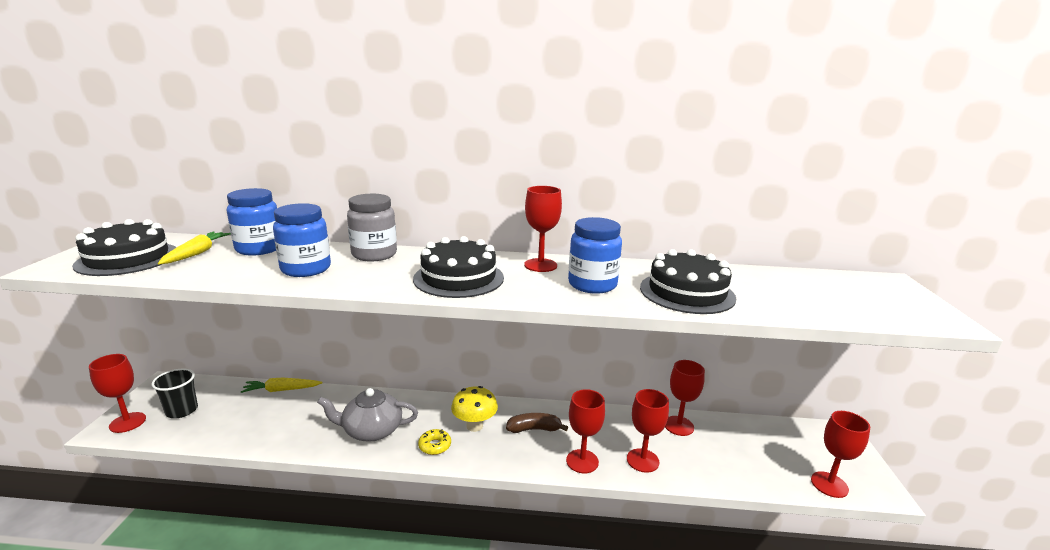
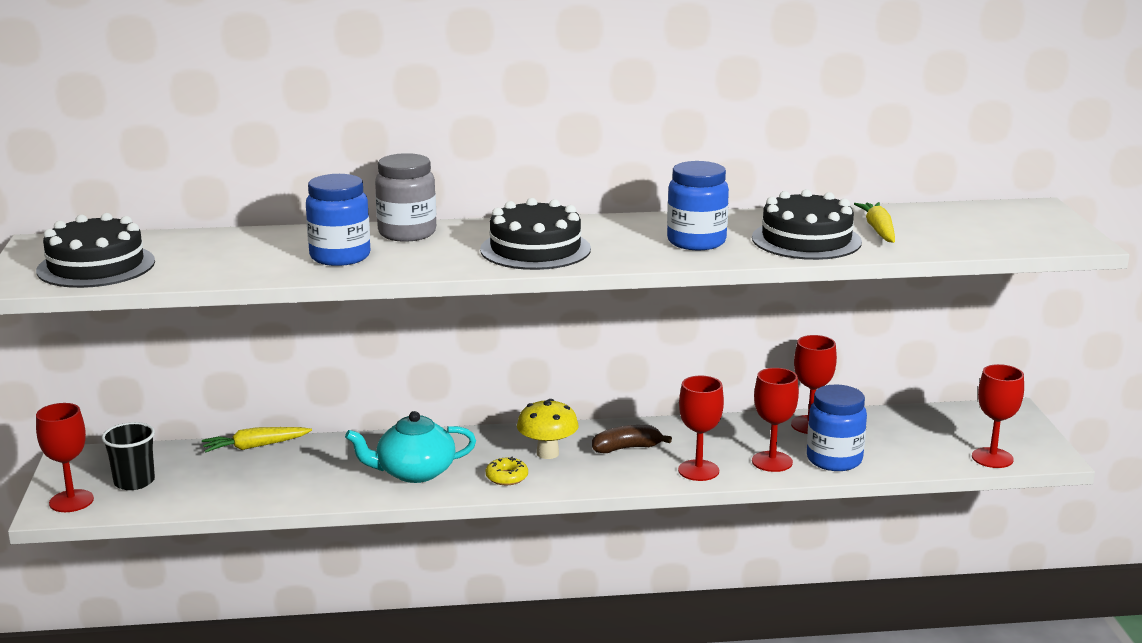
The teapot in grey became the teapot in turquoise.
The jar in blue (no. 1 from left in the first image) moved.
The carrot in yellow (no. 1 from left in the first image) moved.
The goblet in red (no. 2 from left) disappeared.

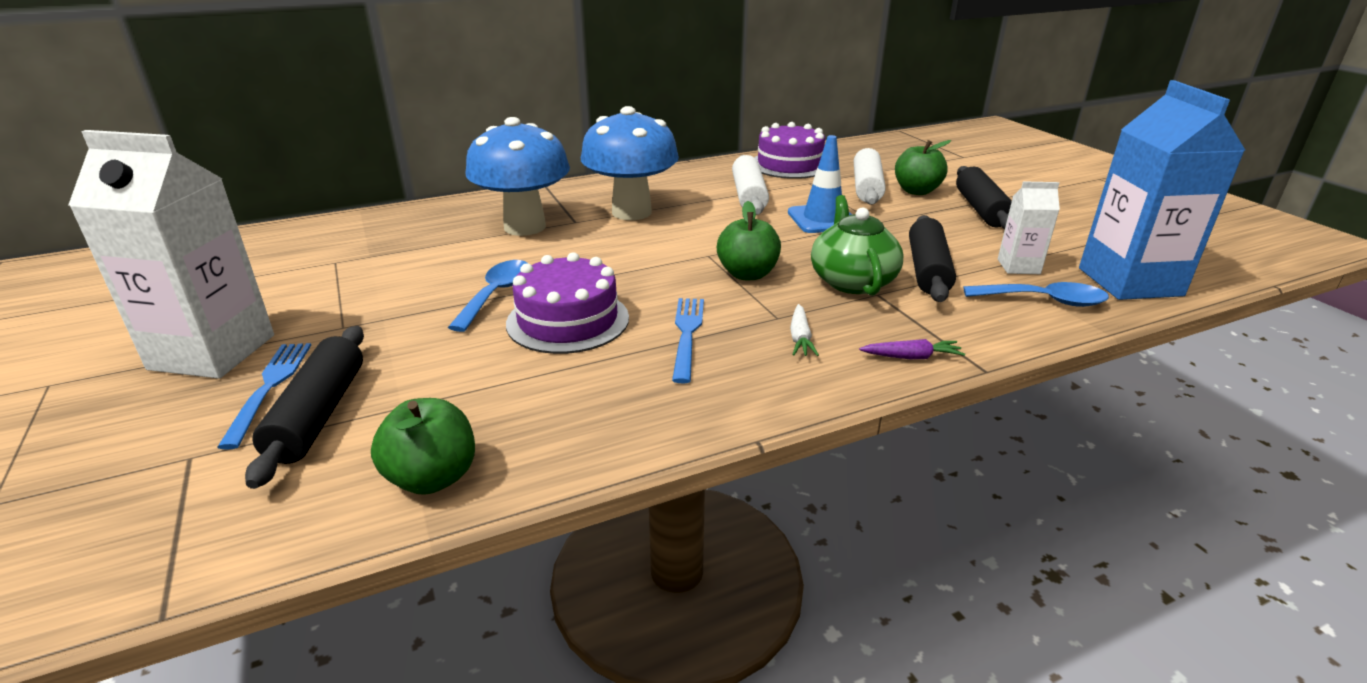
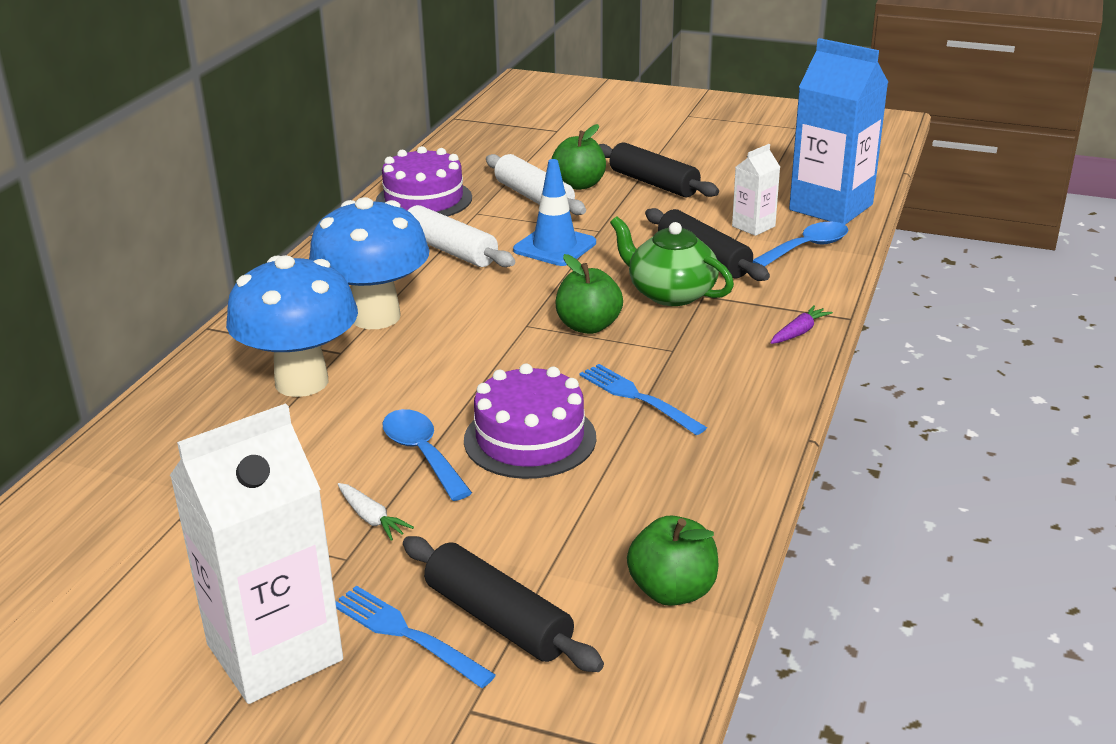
The carrot in white moved.

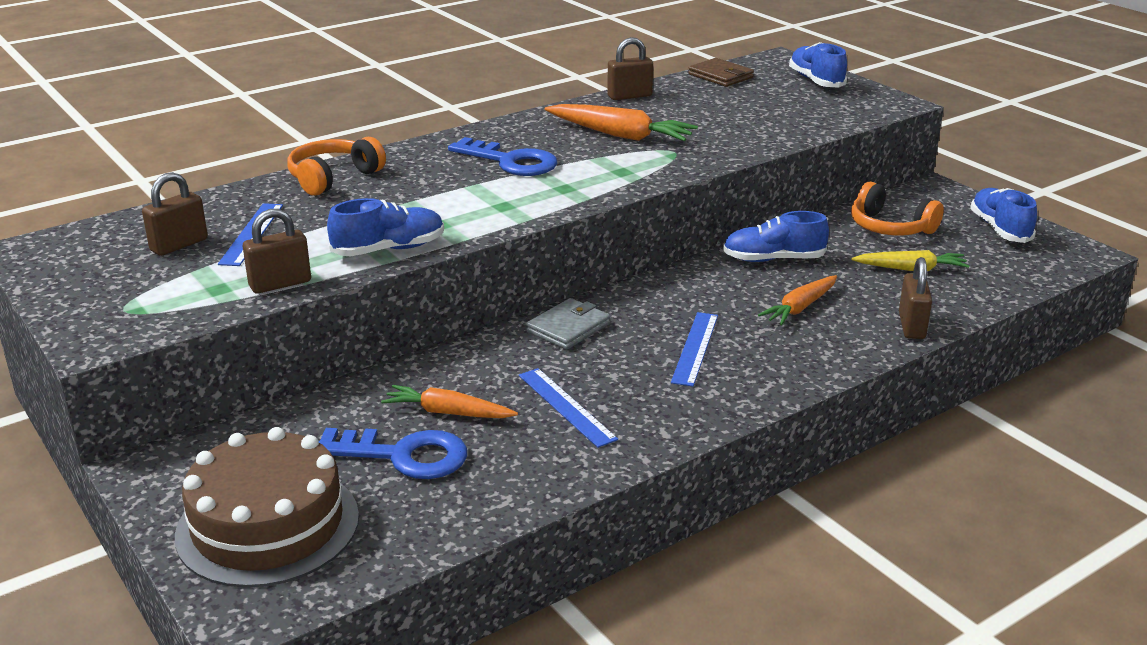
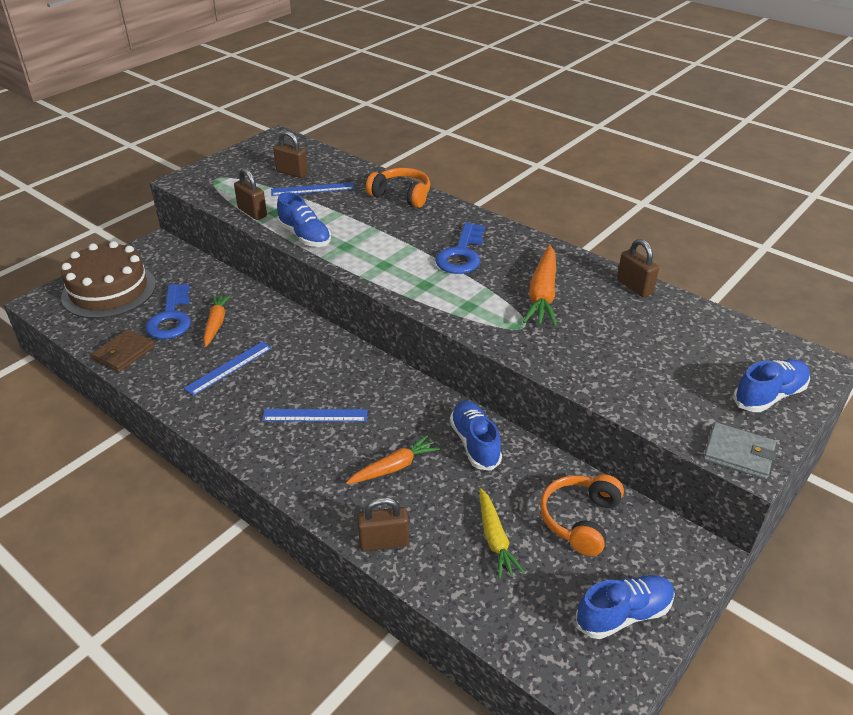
The wallet in brown moved.
The carrot in orange (no. 3 from left in the first image) turned 120 degrees clockwise.
The wallet in grey moved.

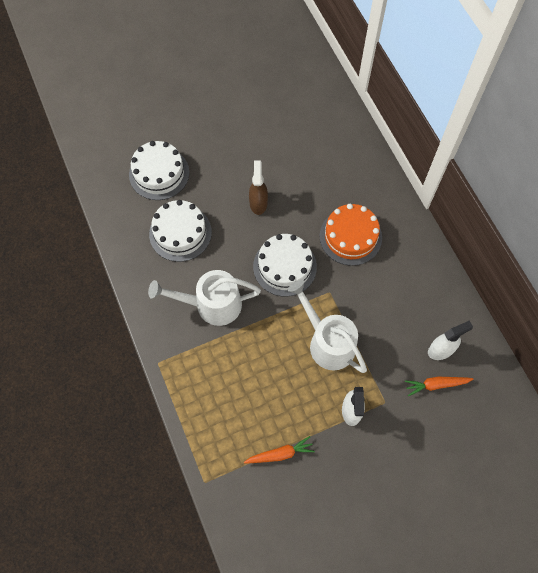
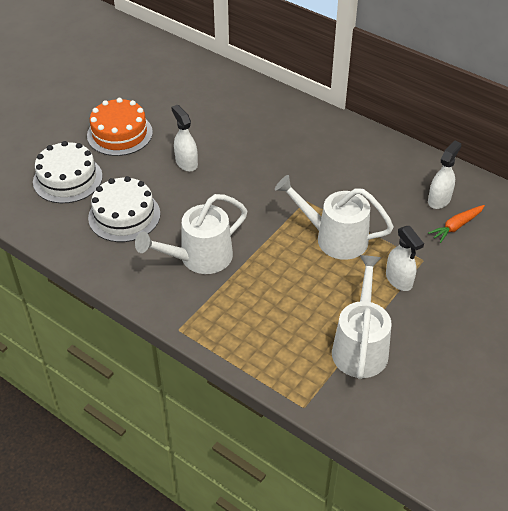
The cake in orange moved.
The spray bottle in brown became the spray bottle in white (no. 1 from left).
The carrot in orange (no. 1 from left) was replaced by the watering can in white (no. 3 from left).
The cake in white (no. 3 from left) disappeared.

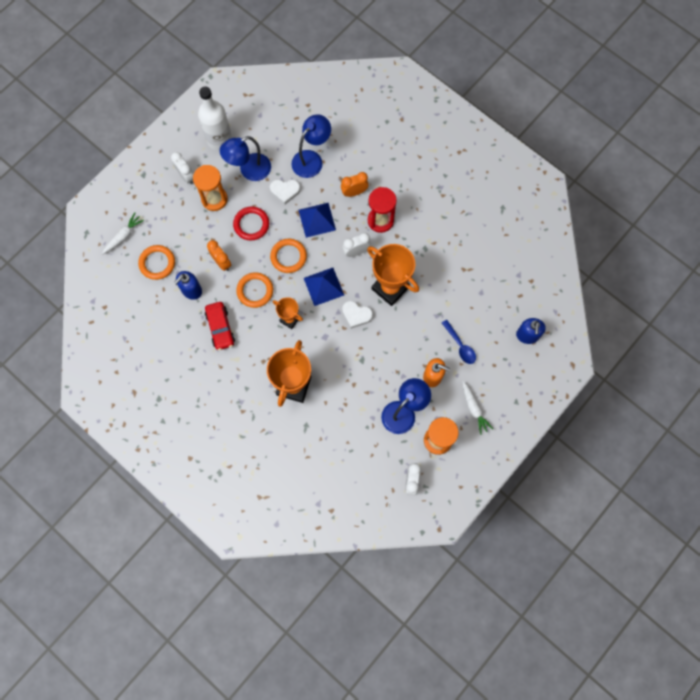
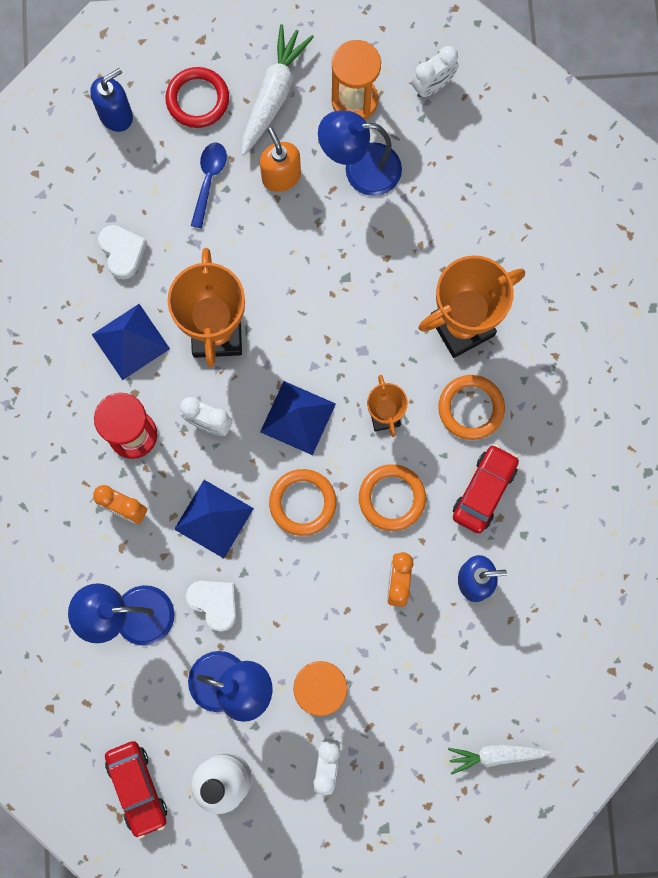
The pyramid in blue (no. 1 from left) appeared.
The heart in white (no. 2 from left in the first image) moved.
The car in red (no. 1 from left) appeared.
The ring in red moved.
The carrot in white (no. 2 from left in the first image) changed to 1.52 times the size.
The ring in orange (no. 1 from left in the first image) moved.

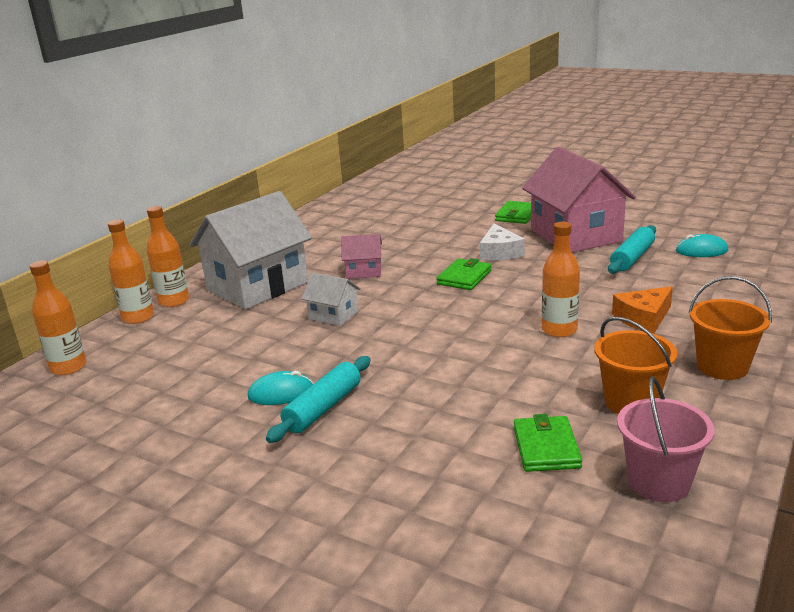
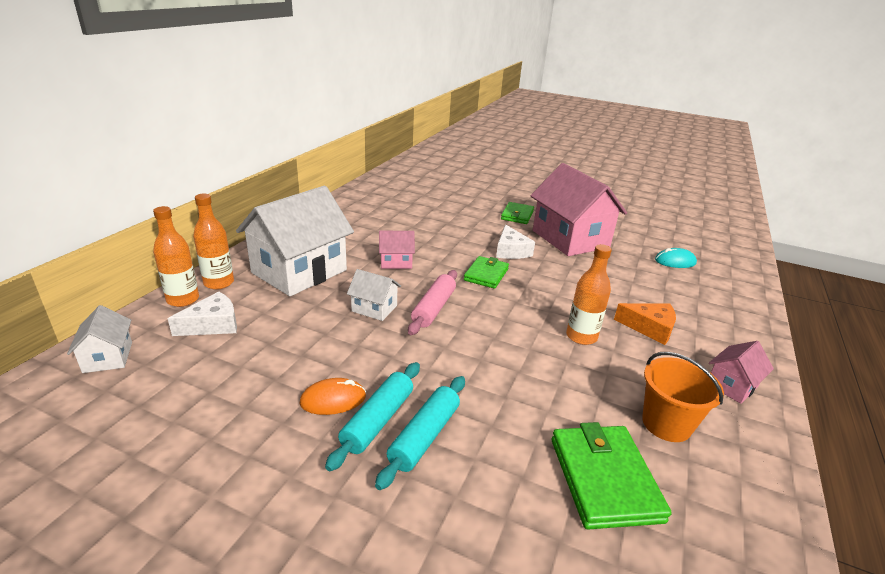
The bottle in orange (no. 1 from left) was replaced by the house in white (no. 1 from left).
The cheese in white (no. 1 from left) appeared.
The mouse in turquoise (no. 1 from left) became the mouse in orange.
The rolling pin in turquoise (no. 2 from left) moved.
The rolling pin in pink appeared.
The wallet in green (no. 3 from left) changed to 1.51 times the size.
The cheese in orange turned 120 degrees counterclockwise.
The bucket in orange (no. 2 from left) was replaced by the house in pink (no. 3 from left).
The bucket in pink disappeared.

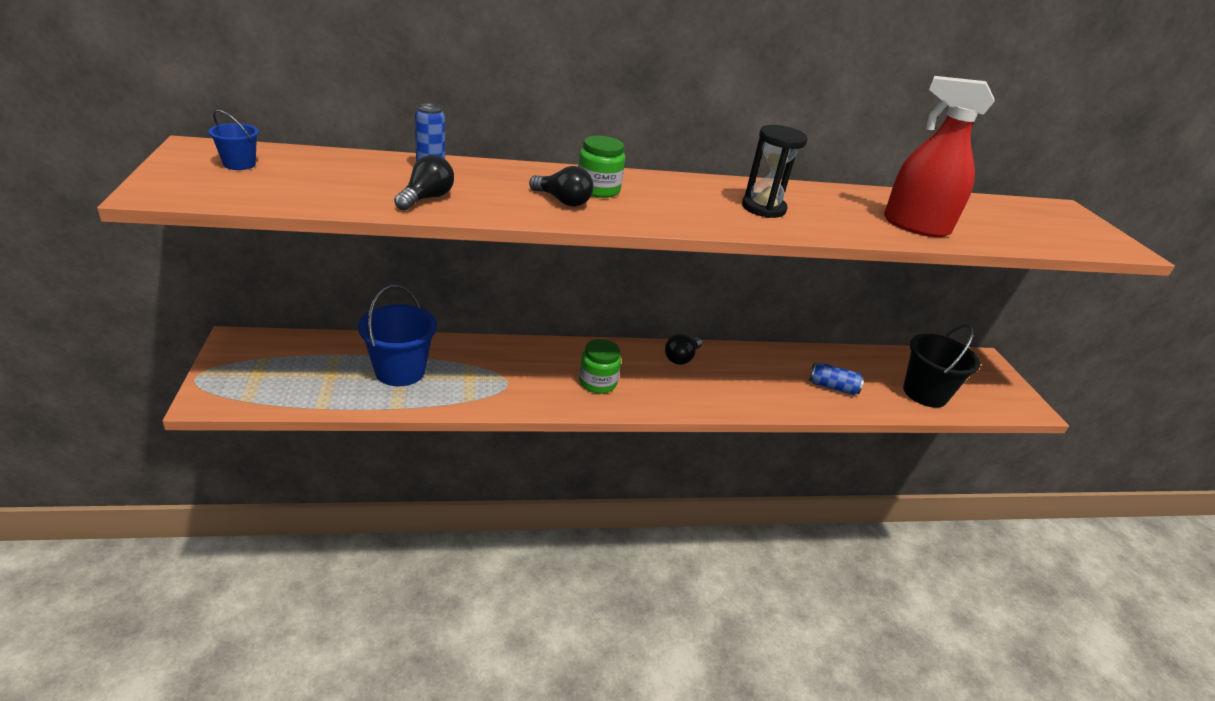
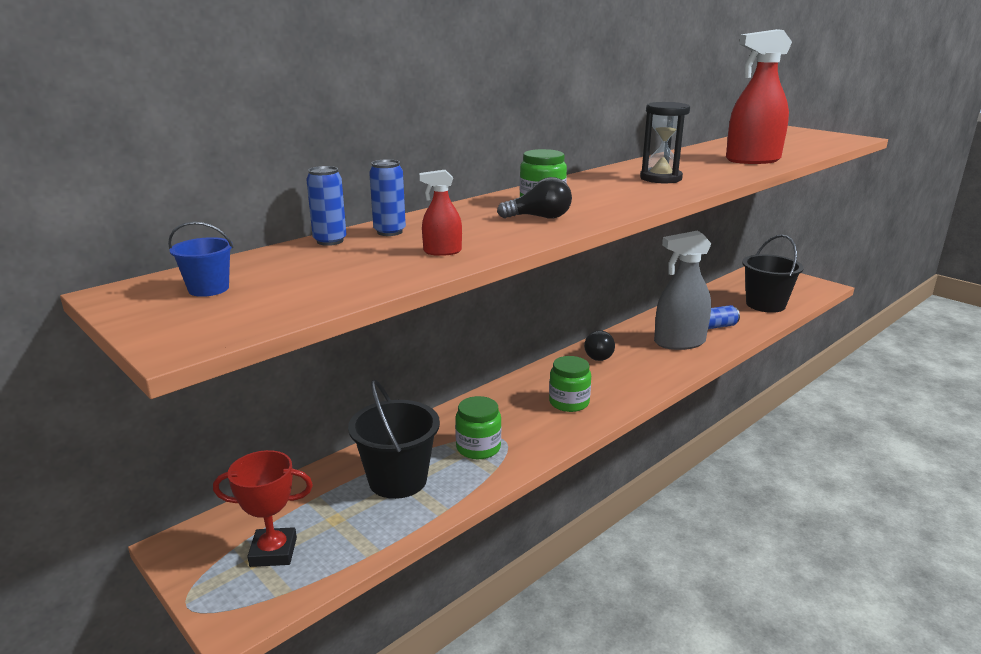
The trophy in red appeared.
The can in blue (no. 1 from left) appeared.
The bucket in blue (no. 2 from left) became the bucket in black (no. 1 from left).
The light bulb in black (no. 1 from left) was replaced by the spray bottle in red (no. 1 from left).
The jar in green (no. 1 from left) appeared.
The spray bottle in grey appeared.

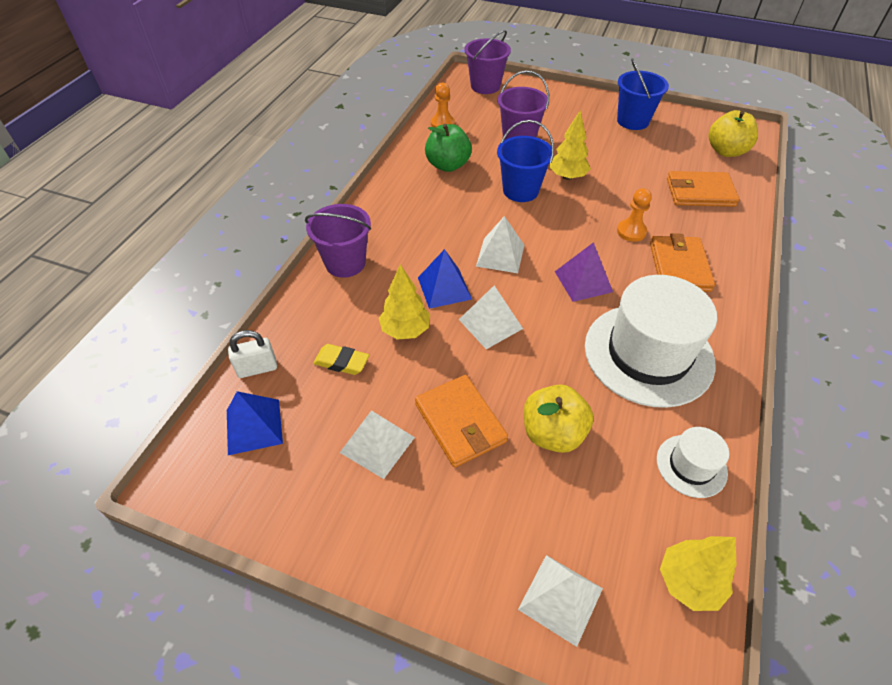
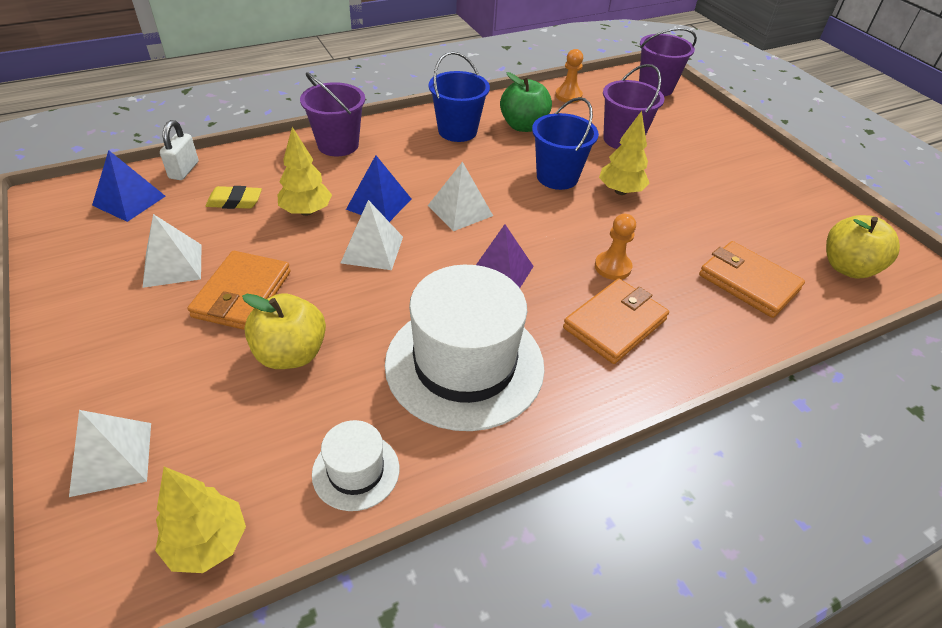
The padlock in white turned 75 degrees clockwise.
The eraser in yellow turned 60 degrees counterclockwise.
The bucket in blue (no. 2 from left in the first image) moved.

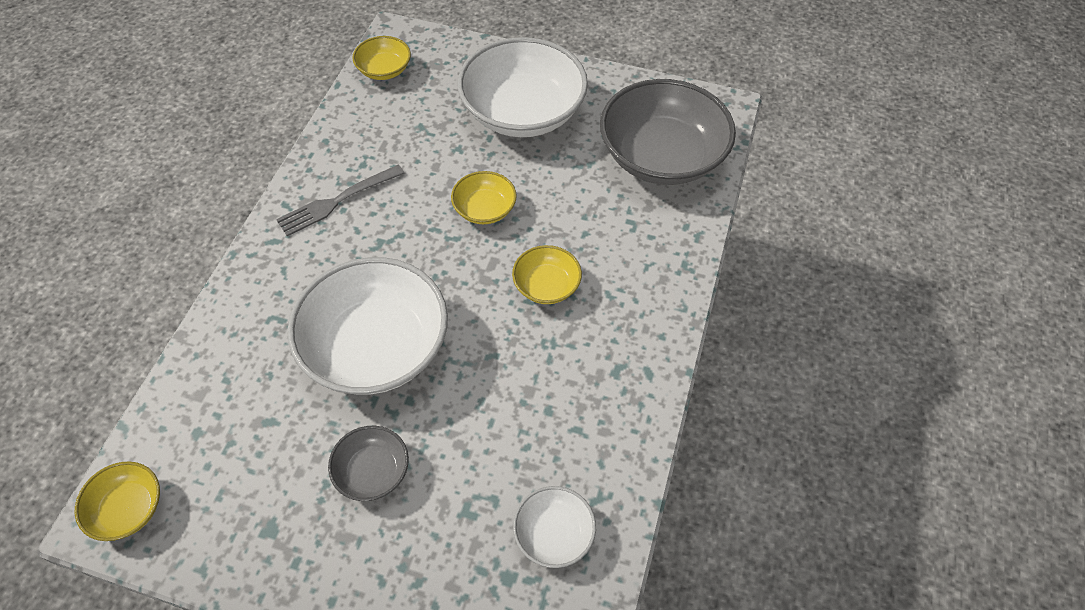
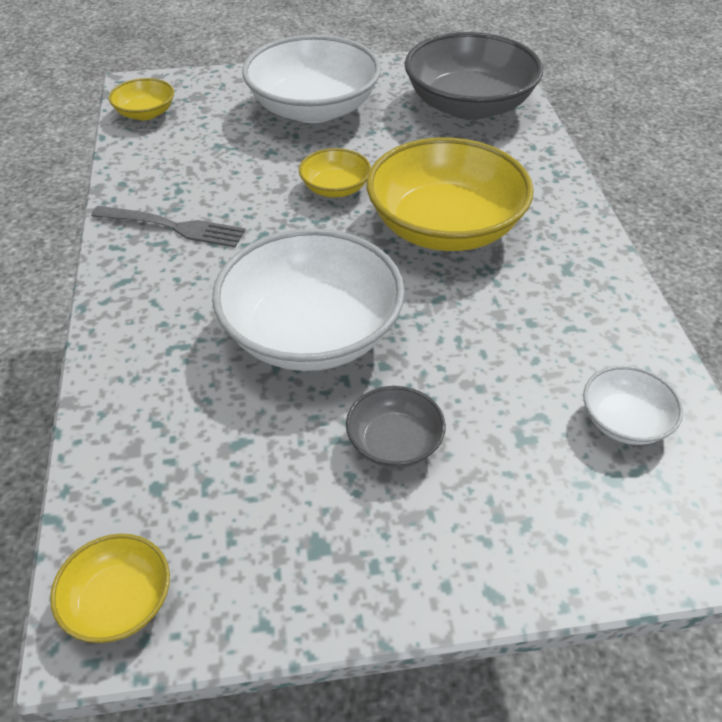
The fork in grey turned 105 degrees counterclockwise.
The bowl in yellow (no. 4 from left) changed to 2.12 times the size.

